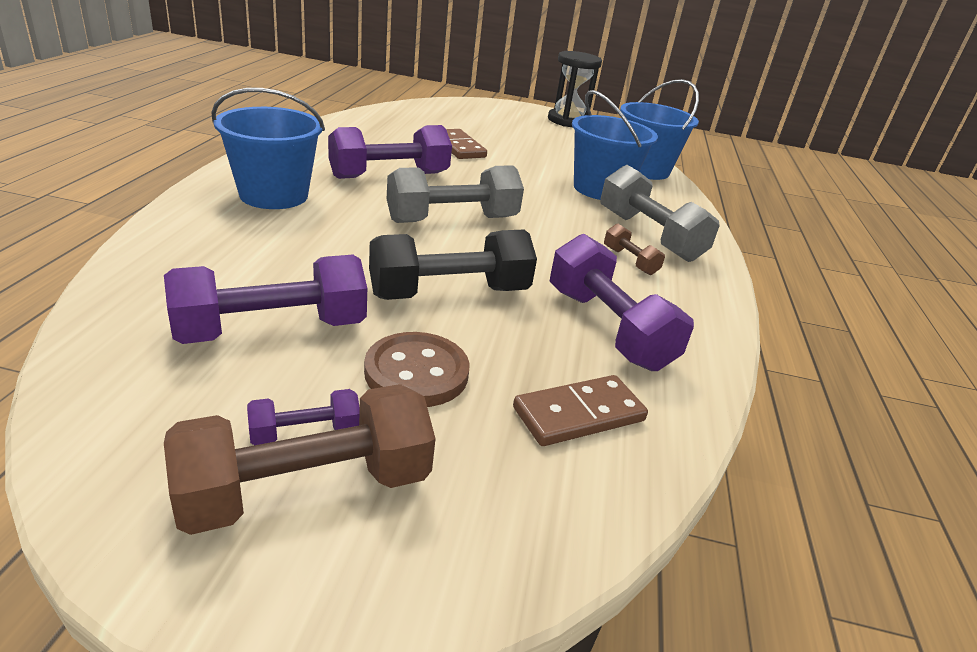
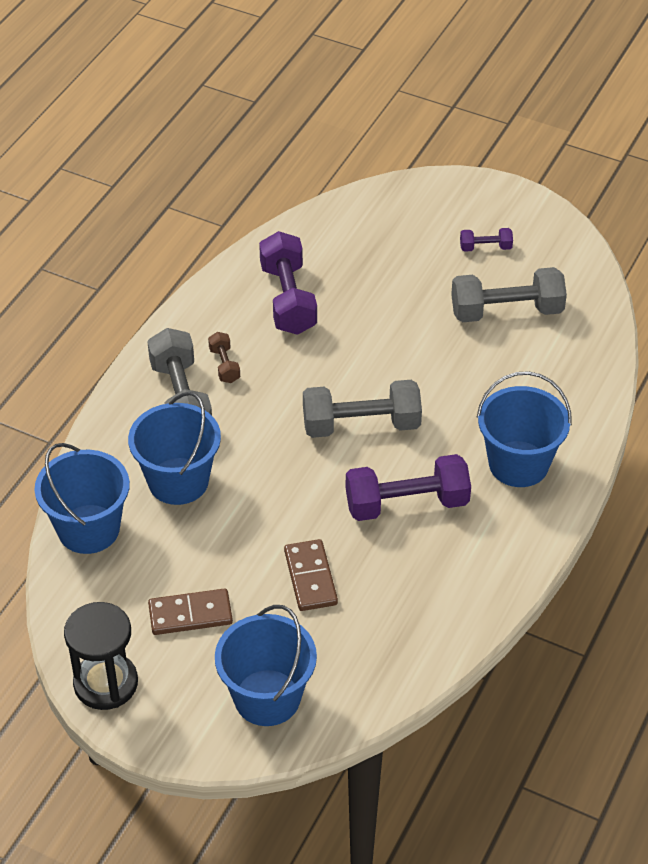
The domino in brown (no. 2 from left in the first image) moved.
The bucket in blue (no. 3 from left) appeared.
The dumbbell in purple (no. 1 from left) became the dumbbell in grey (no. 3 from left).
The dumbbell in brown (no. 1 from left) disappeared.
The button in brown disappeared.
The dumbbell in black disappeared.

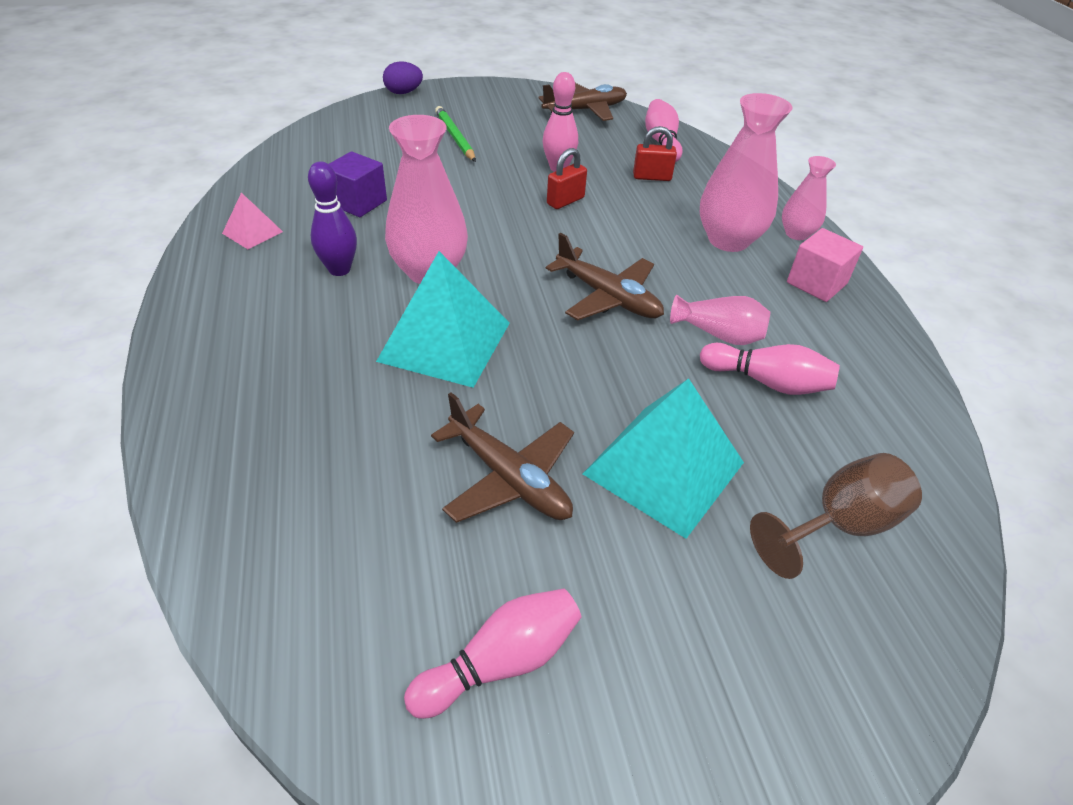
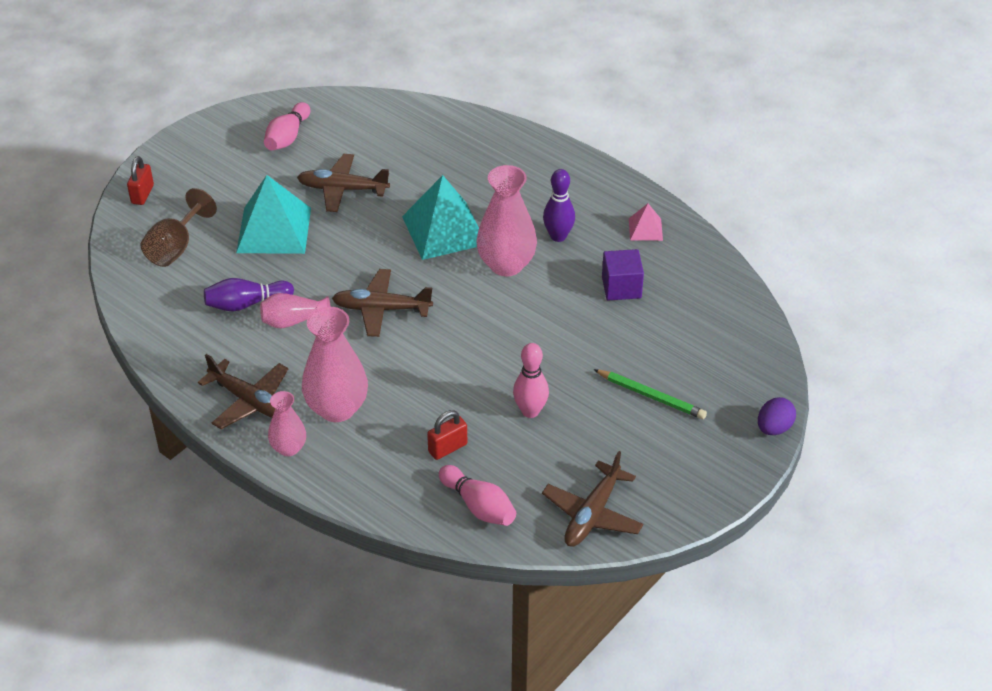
The padlock in red (no. 1 from left) moved.
The cube in pink was replaced by the plane in brown (no. 1 from left).
The bowling pin in pink (no. 4 from left) became the bowling pin in purple (no. 1 from left).

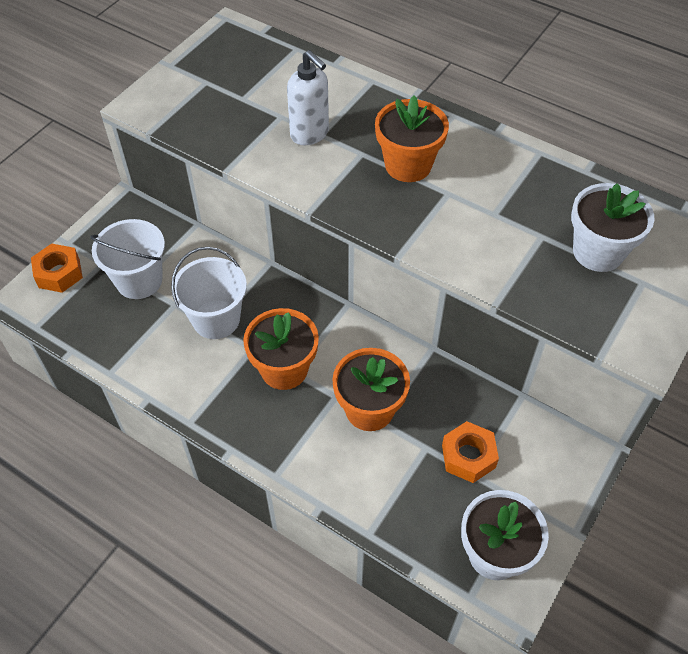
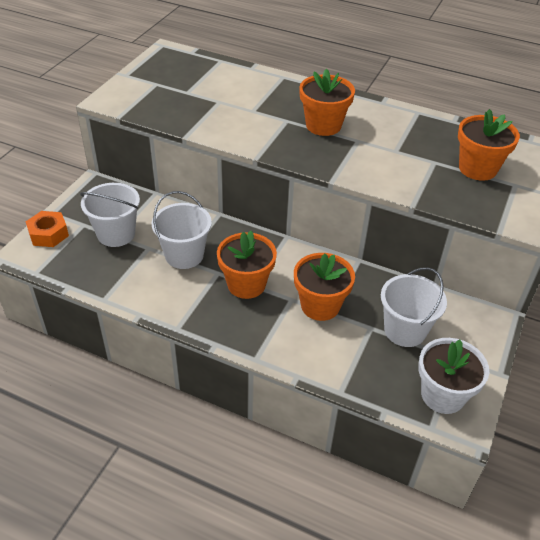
The nut in orange (no. 2 from left) was replaced by the bucket in white (no. 3 from left).
The flower pot in white (no. 2 from left) became the flower pot in orange (no. 4 from left).
The soap dispenser in white disappeared.

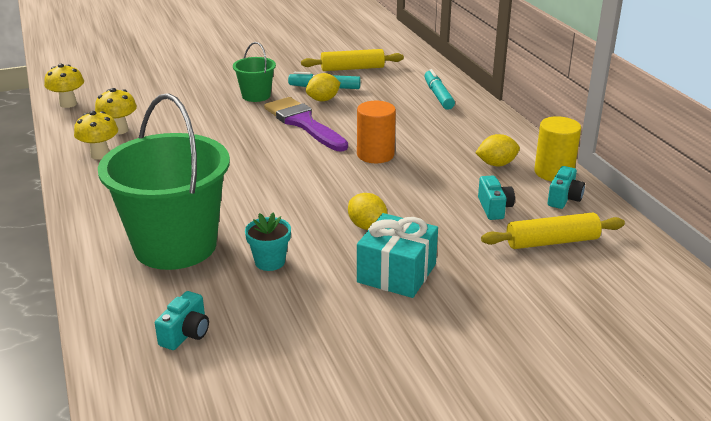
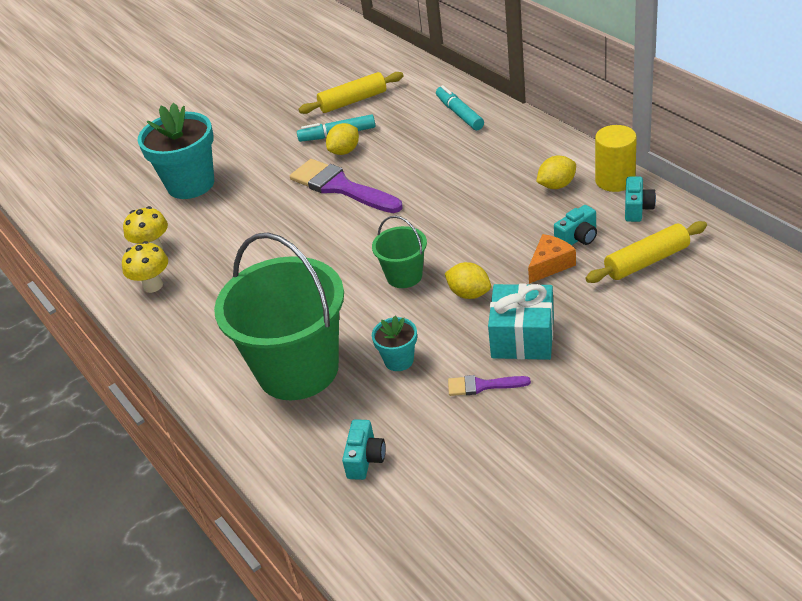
The flower pot in turquoise (no. 1 from left) appeared.
The bucket in green (no. 2 from left) moved.
The brush in purple (no. 2 from left) appeared.
The cheese in orange appeared.
The camera in turquoise (no. 2 from left) turned 75 degrees clockwise.
The mushroom in yellow (no. 1 from left) disappeared.
The cylinder in orange disappeared.

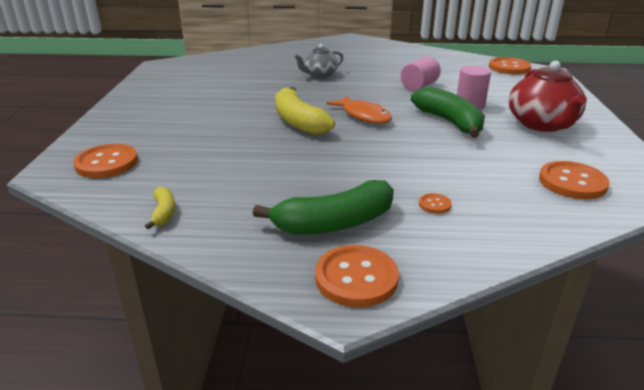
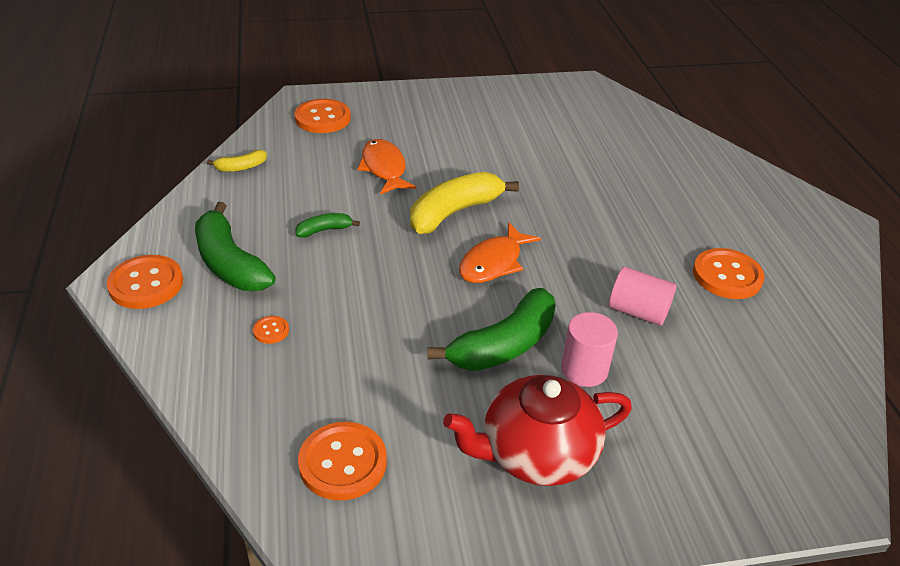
The banana in green (no. 2 from left) appeared.
The fish in orange (no. 1 from left) appeared.
The button in orange (no. 4 from left in the first image) moved.
The teapot in grey disappeared.

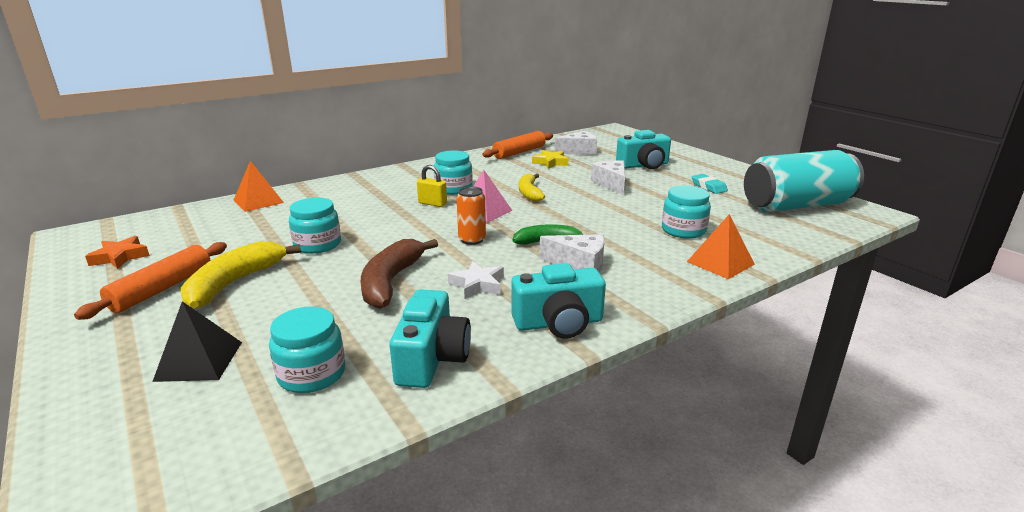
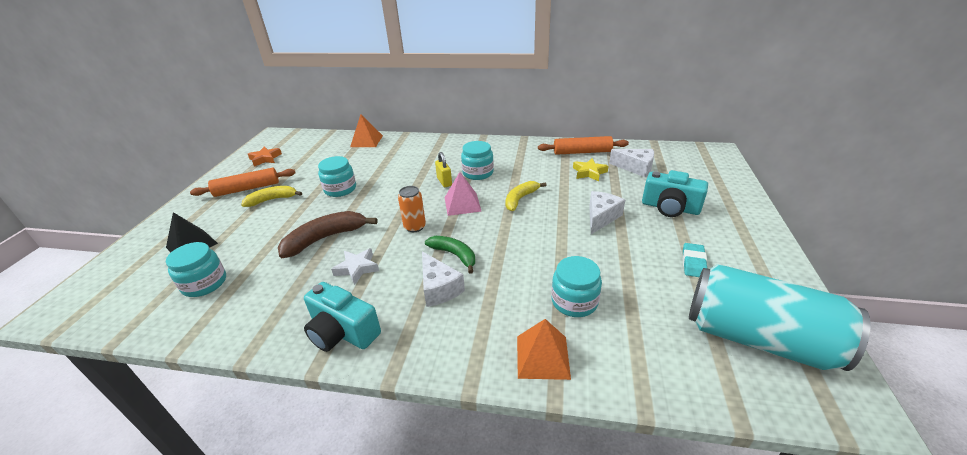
The banana in yellow (no. 1 from left) changed to 0.66 times the size.
The camera in turquoise (no. 1 from left) disappeared.

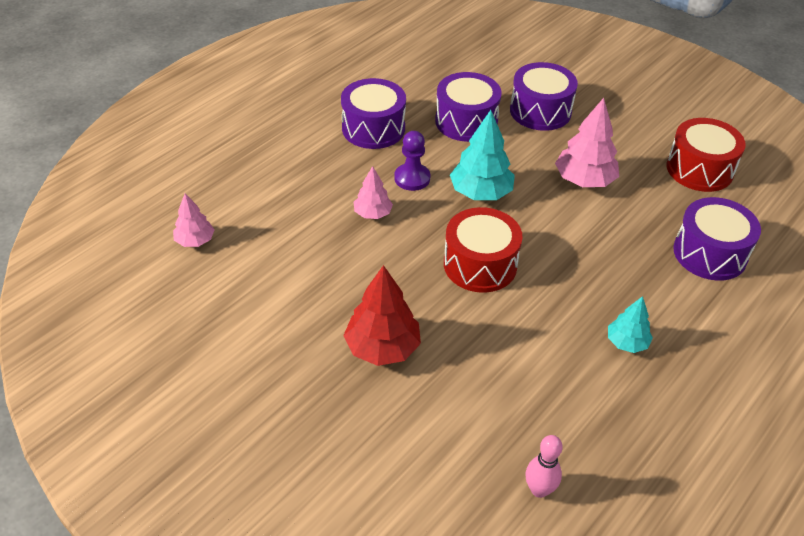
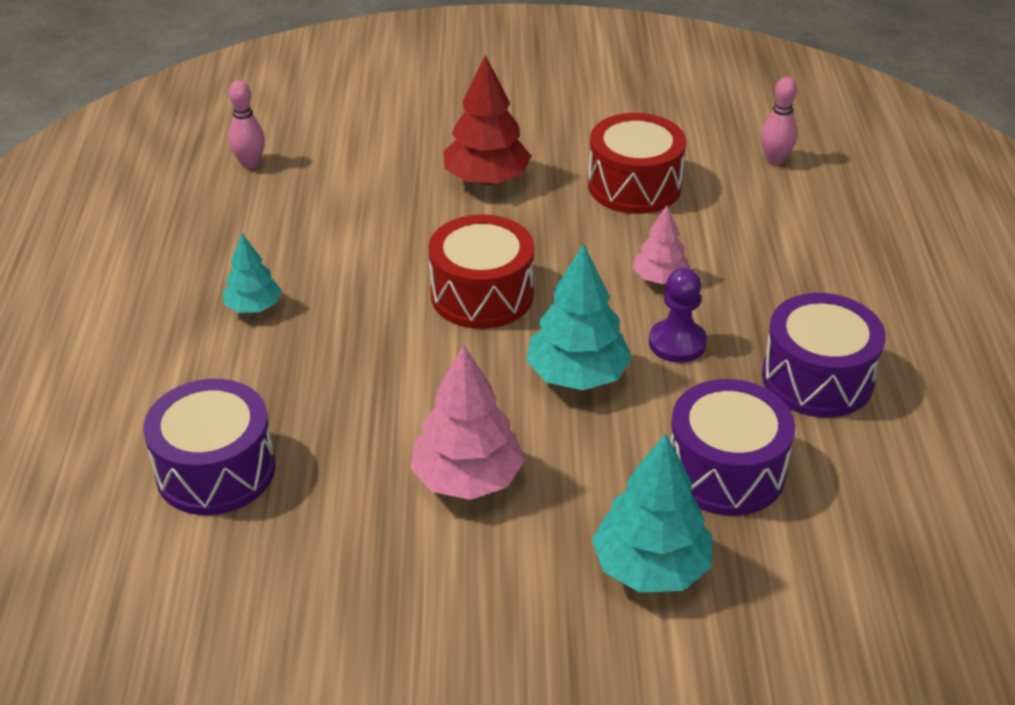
The drum in red (no. 2 from left) moved.
The drum in purple (no. 3 from left) was replaced by the tree in turquoise (no. 3 from left).
The tree in pink (no. 1 from left) was replaced by the bowling pin in pink (no. 2 from left).

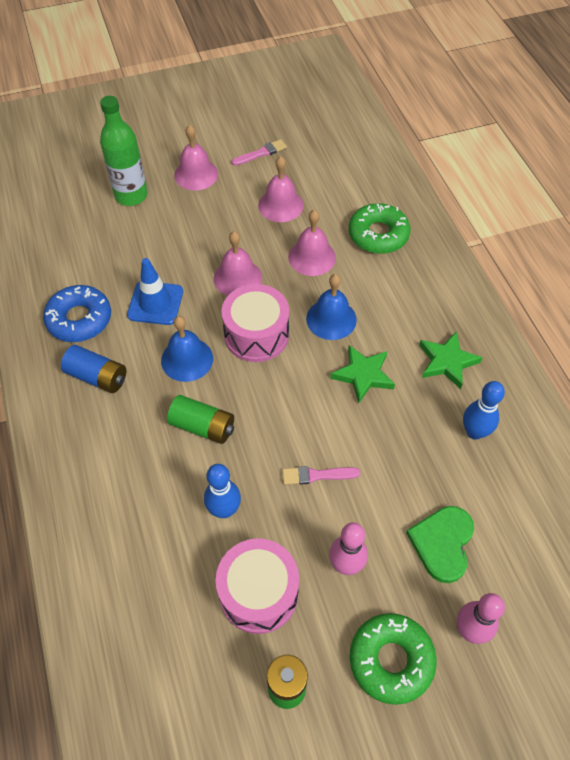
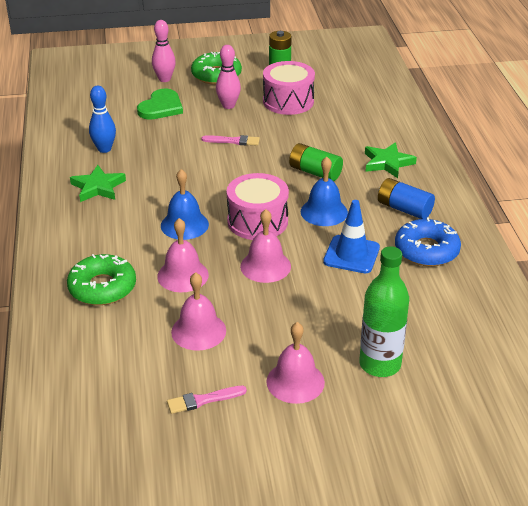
The star in green (no. 1 from left in the first image) moved.
The bowling pin in blue (no. 1 from left) disappeared.

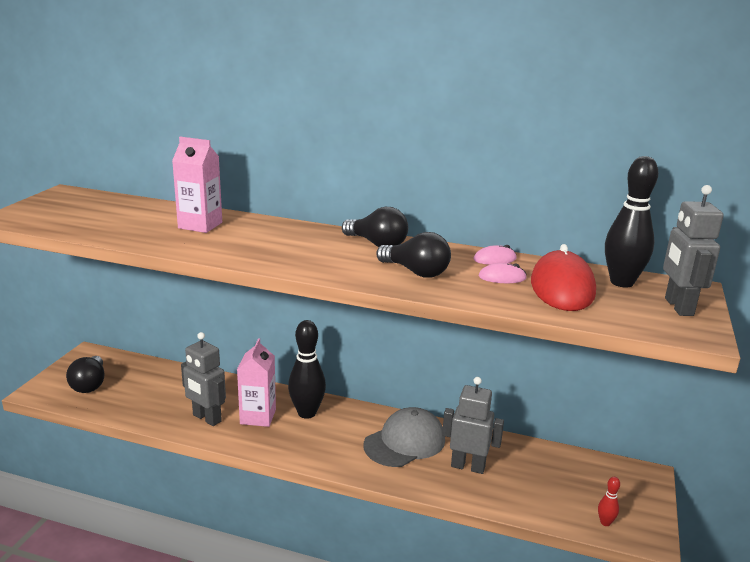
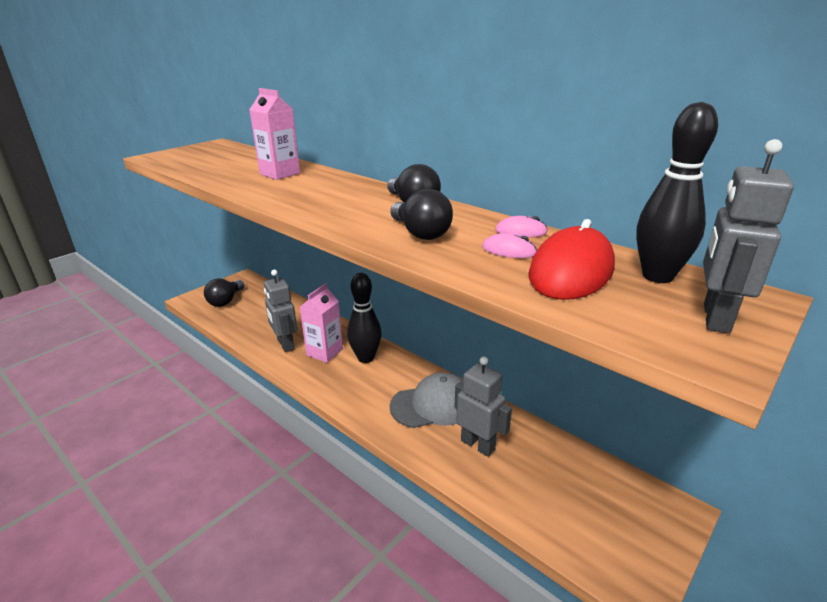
The bowling pin in red disappeared.

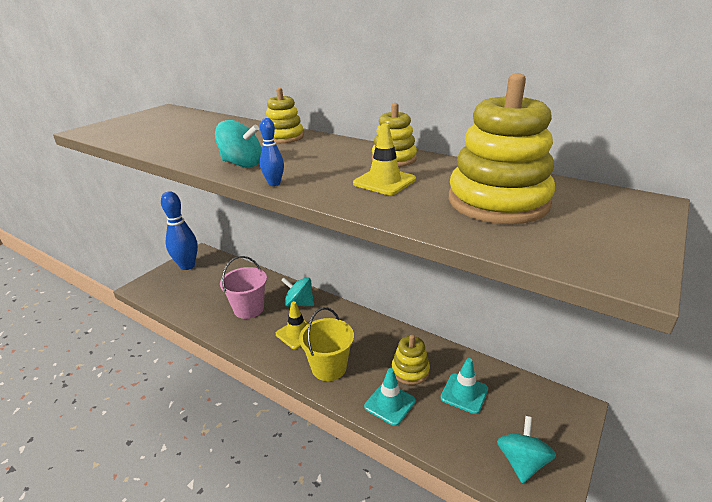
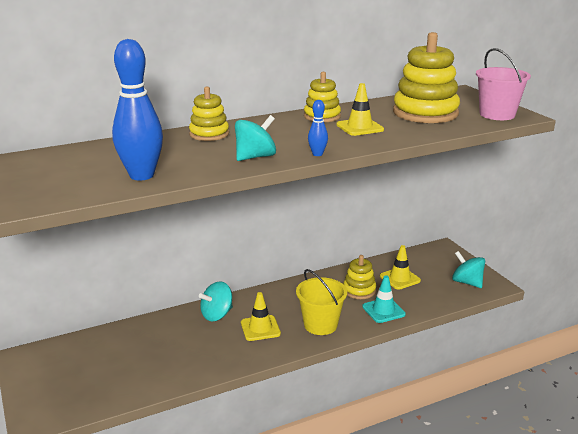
The bowling pin in blue (no. 1 from left) moved.
The traffic cone in turquoise (no. 2 from left) became the traffic cone in yellow (no. 3 from left).
The bucket in pink moved.

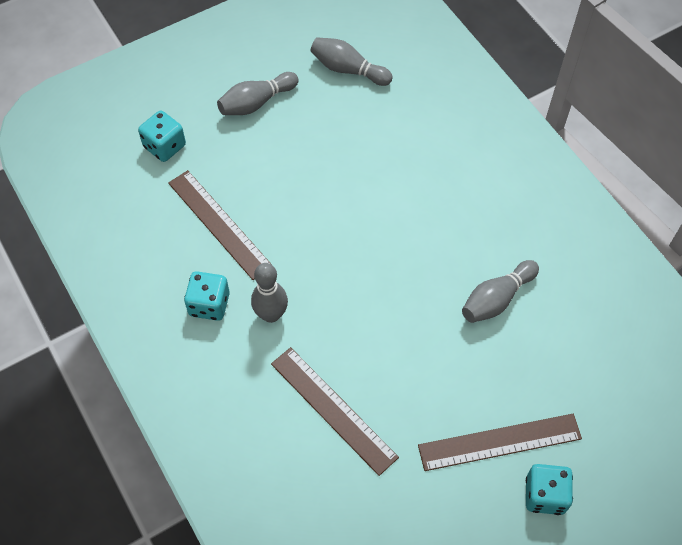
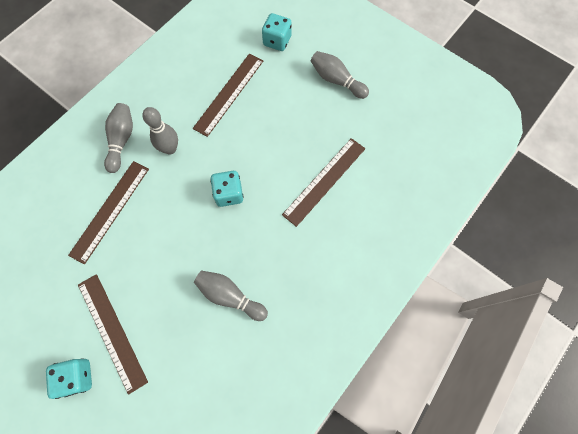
The bowling pin in grey (no. 3 from left in the first image) moved.
The dice in turquoise (no. 2 from left) moved.
The ruler in brown (no. 4 from left) appeared.

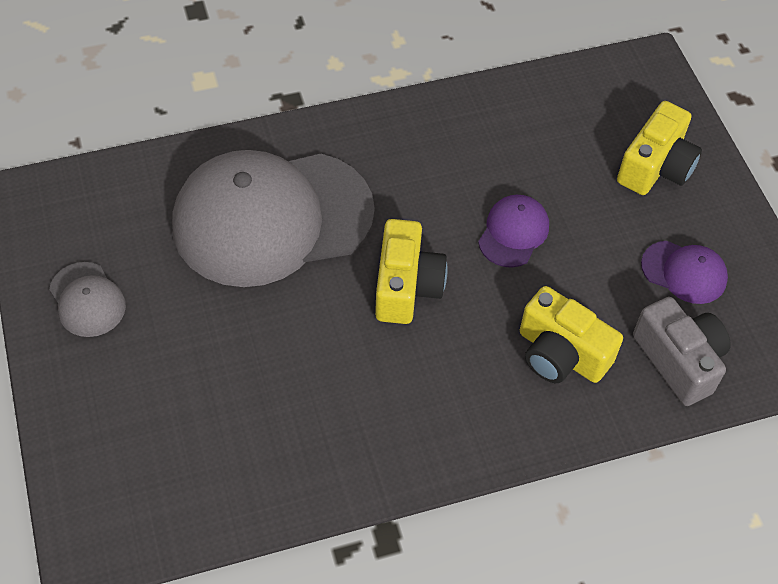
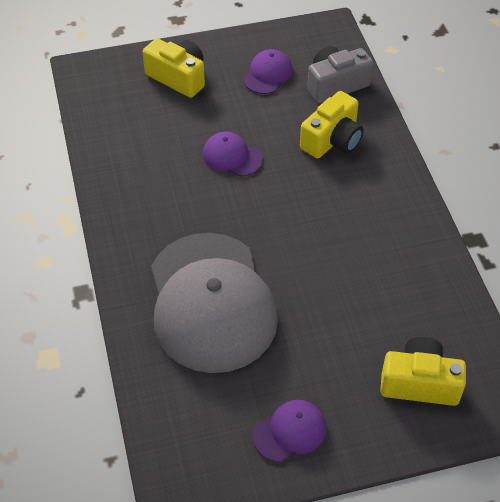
The cap in grey (no. 1 from left) became the cap in purple (no. 3 from left).
The camera in yellow (no. 1 from left in the first image) moved.

